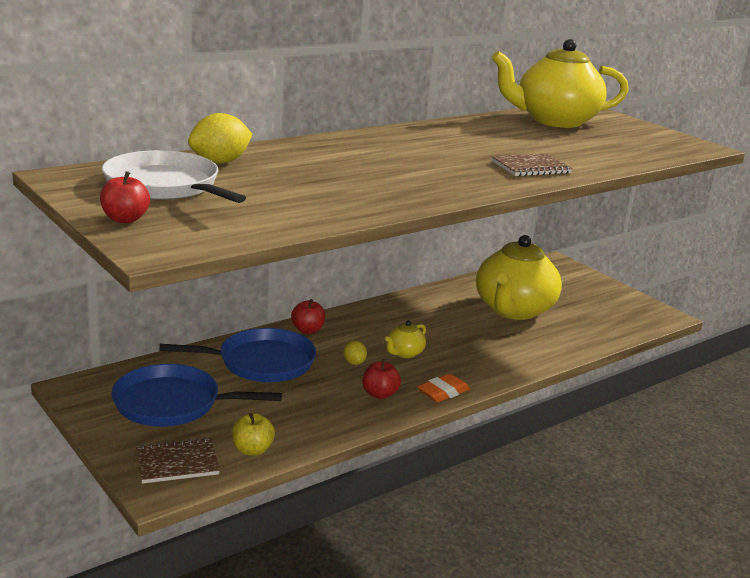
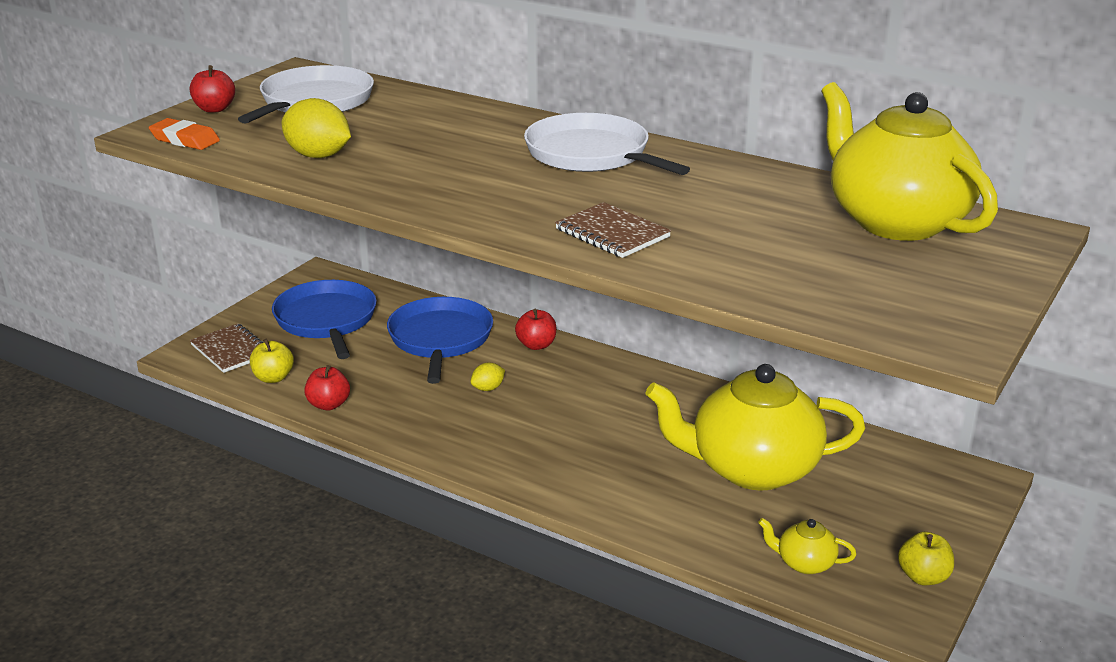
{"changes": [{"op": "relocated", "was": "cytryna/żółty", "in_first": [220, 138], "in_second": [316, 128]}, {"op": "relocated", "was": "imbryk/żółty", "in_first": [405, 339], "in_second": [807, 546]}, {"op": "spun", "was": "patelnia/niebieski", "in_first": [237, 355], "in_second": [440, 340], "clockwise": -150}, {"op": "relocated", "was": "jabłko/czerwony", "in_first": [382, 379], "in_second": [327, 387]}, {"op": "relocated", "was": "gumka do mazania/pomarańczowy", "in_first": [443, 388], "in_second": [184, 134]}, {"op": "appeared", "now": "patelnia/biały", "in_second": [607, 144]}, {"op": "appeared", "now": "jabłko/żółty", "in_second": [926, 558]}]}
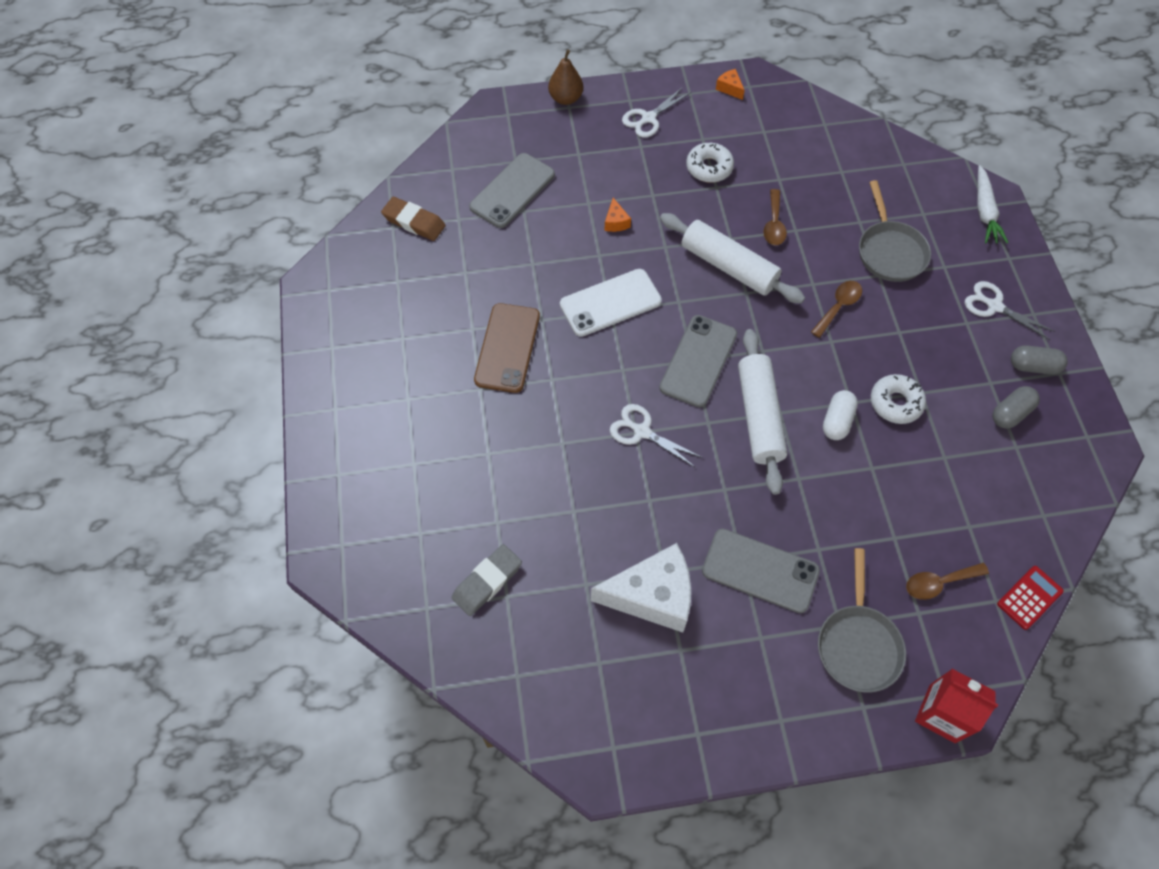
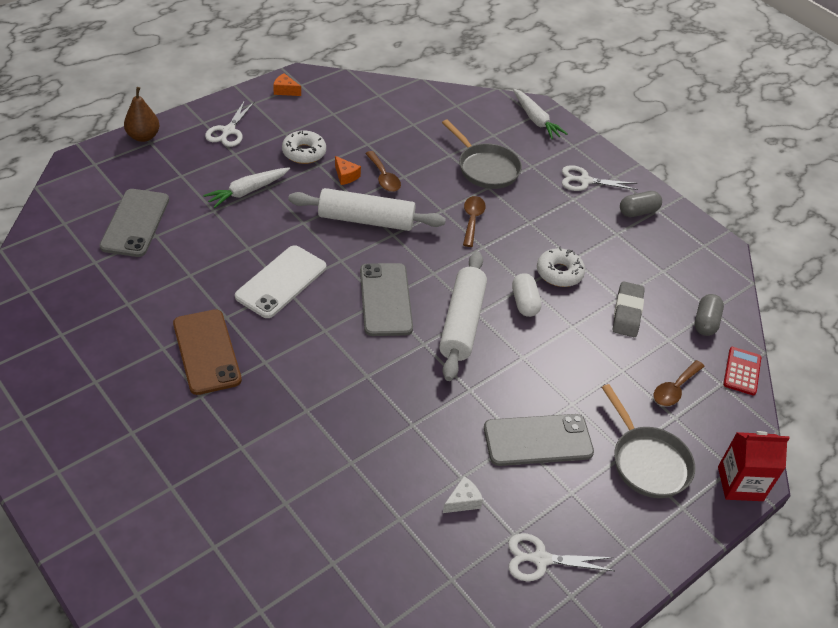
{"changes": [{"op": "missing", "was": "gumka do mazania/brązowy", "in_first": [413, 219]}, {"op": "relocated", "was": "ser/pomarańczowy", "in_first": [618, 215], "in_second": [348, 170]}, {"op": "spun", "was": "wałek do ciasta/biały", "in_first": [763, 412], "in_second": [463, 316], "clockwise": 45}, {"op": "relocated", "was": "kapsułka/szary", "in_first": [1016, 407], "in_second": [709, 315]}, {"op": "relocated", "was": "nożyczki/biały", "in_first": [656, 436], "in_second": [561, 557]}, {"op": "size", "was": "ser/biały", "in_first": [641, 588], "in_second": [463, 494], "ratio": 0.41}, {"op": "relocated", "was": "gumka do mazania/szary", "in_first": [487, 580], "in_second": [629, 309]}, {"op": "appeared", "now": "marchewka/biały", "in_second": [246, 187]}]}
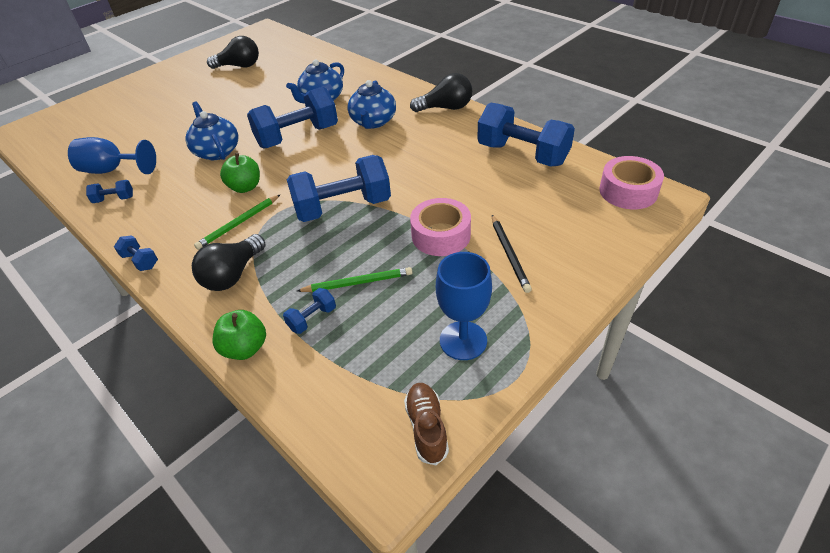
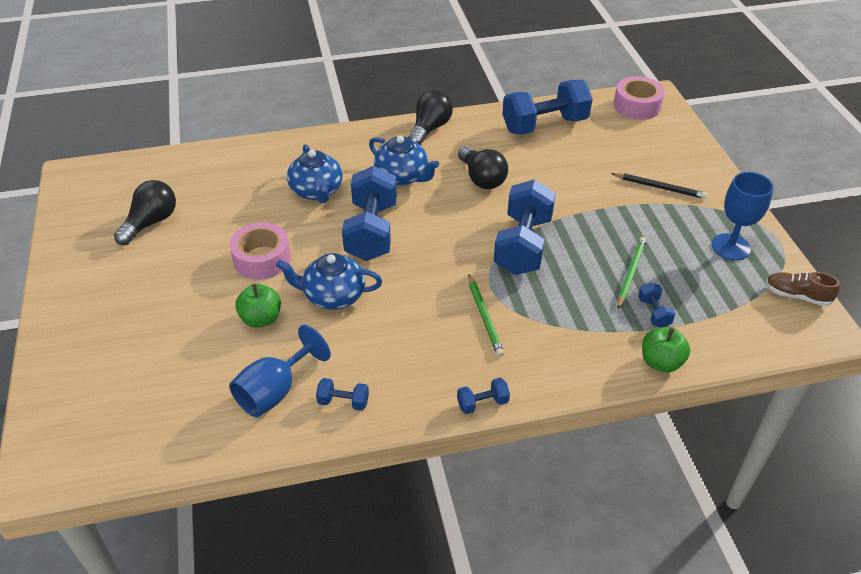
{"changes": [{"op": "relocated", "was": "jabłko/zielony", "in_first": [240, 173], "in_second": [258, 306]}, {"op": "spun", "was": "hantel/niebieski", "in_first": [109, 191], "in_second": [342, 394], "clockwise": 75}, {"op": "relocated", "was": "taśma klejąca/różowy", "in_first": [440, 227], "in_second": [260, 251]}, {"op": "relocated", "was": "żarówka/czarny", "in_first": [228, 262], "in_second": [483, 167]}]}
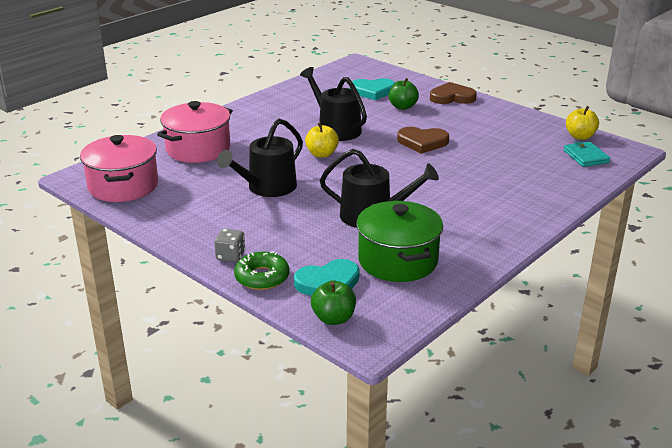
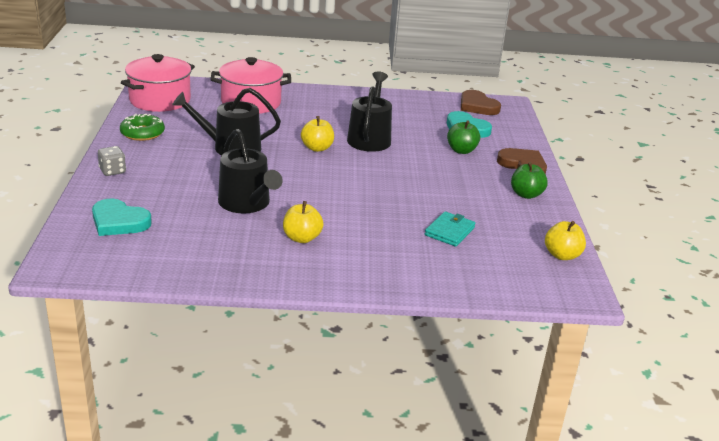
{"changes": [{"op": "relocated", "was": "serce/brązowy", "in_first": [423, 140], "in_second": [481, 102]}, {"op": "relocated", "was": "portfel/turkusowy", "in_first": [587, 154], "in_second": [450, 229]}, {"op": "missing", "was": "garnek/zielony", "in_first": [399, 241]}, {"op": "relocated", "was": "donut/zielony", "in_first": [262, 270], "in_second": [142, 127]}, {"op": "relocated", "was": "jabłko/zielony", "in_first": [333, 302], "in_second": [529, 180]}, {"op": "appeared", "now": "jabłko/żółty", "in_second": [303, 222]}]}
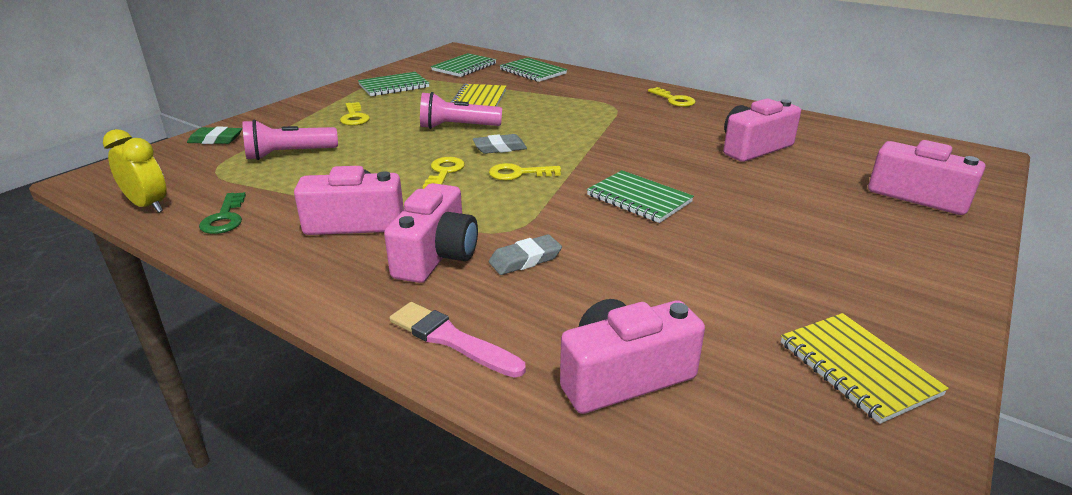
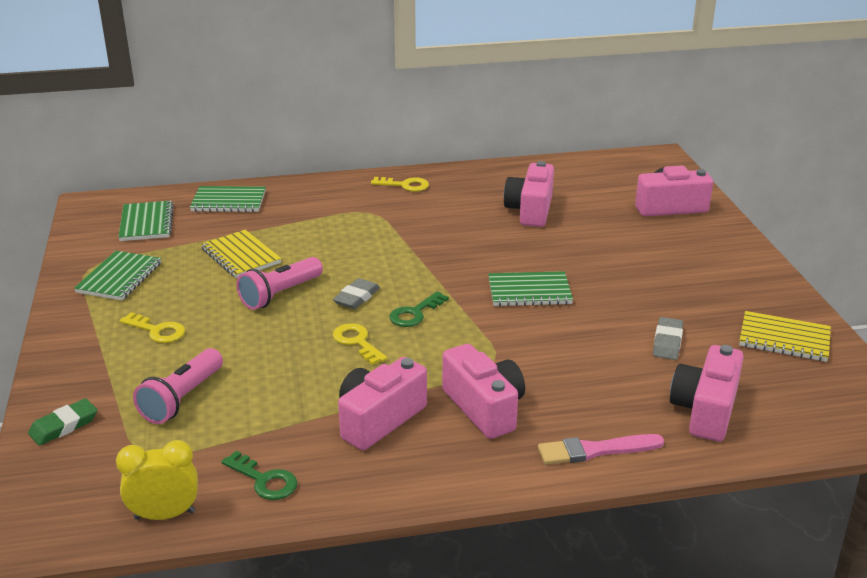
{"changes": [{"op": "colour", "was": "klucz/żółty", "now": "klucz/zielony", "in_first": [525, 171], "in_second": [419, 309]}, {"op": "relocated", "was": "gumka do mazania/szary", "in_first": [525, 254], "in_second": [668, 338]}]}
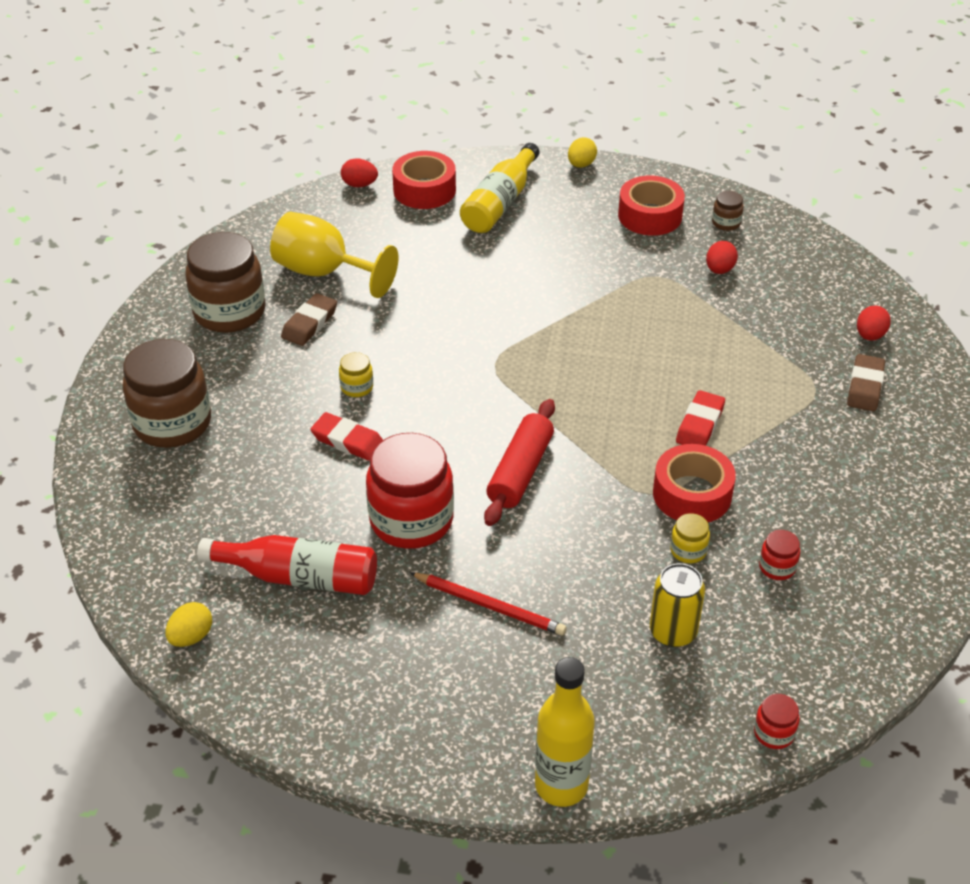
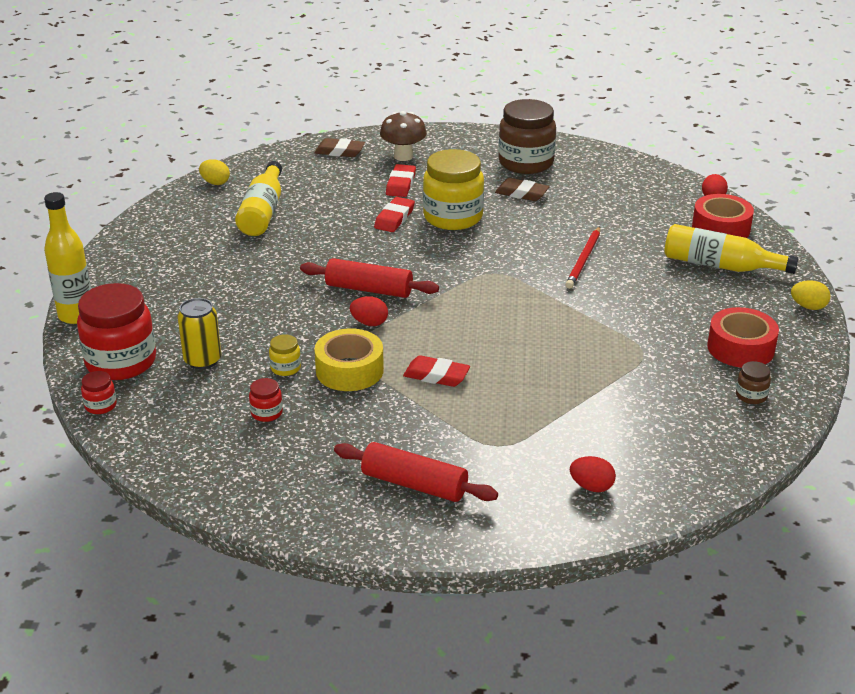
{"changes": [{"op": "missing", "was": "kielich/żółty", "in_first": [334, 254]}, {"op": "relocated", "was": "jajko/czerwony", "in_first": [722, 257], "in_second": [369, 311]}, {"op": "exchanged", "was": "słoik/brązowy", "now": "grzyb/brązowy", "in_first": [166, 393], "in_second": [403, 136]}, {"op": "size", "was": "słoik/żółty", "in_first": [356, 374], "in_second": [453, 189], "ratio": 2.33}, {"op": "relocated", "was": "gumka do mazania/brązowy", "in_first": [866, 382], "in_second": [339, 147]}, {"op": "relocated", "was": "słoik/czerwony", "in_first": [410, 491], "in_second": [116, 331]}, {"op": "colour", "was": "taśma klejąca/czerwony", "now": "taśma klejąca/żółty", "in_first": [694, 483], "in_second": [349, 359]}, {"op": "colour", "was": "butelka/czerwony", "now": "butelka/żółty", "in_first": [287, 565], "in_second": [258, 198]}, {"op": "relocated", "was": "ołówek/czerwony", "in_first": [488, 604], "in_second": [582, 258]}, {"op": "appeared", "now": "gumka do mazania/czerwony", "in_second": [401, 180]}, {"op": "appeared", "now": "wałek do ciasta/czerwony", "in_second": [416, 472]}]}
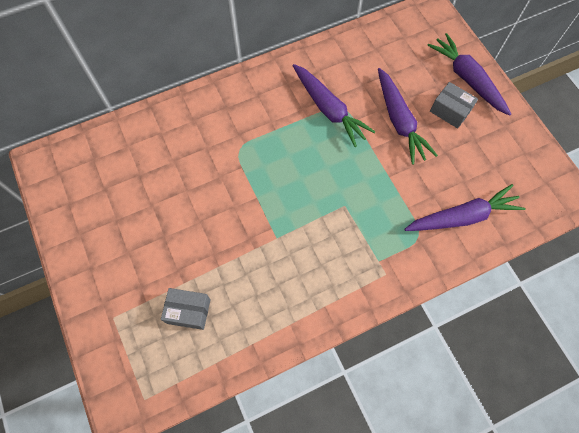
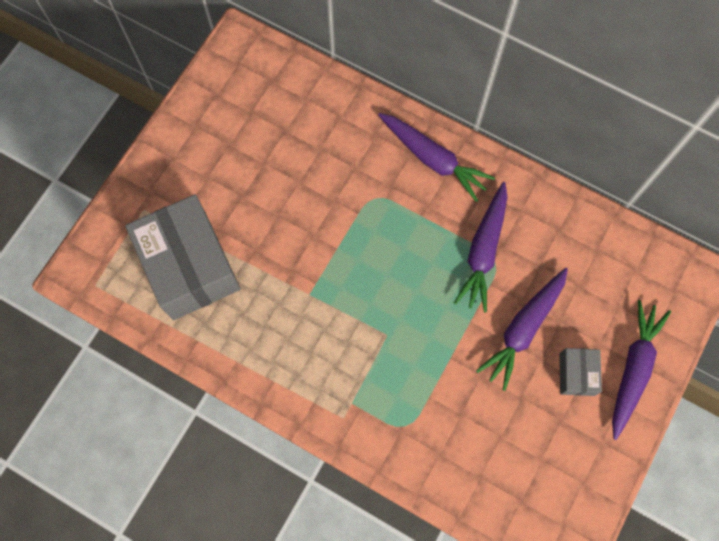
{"changes": [{"op": "relocated", "was": "marchewka/fioletowy", "in_first": [465, 207], "in_second": [436, 157]}, {"op": "size", "was": "pudełko/szary", "in_first": [186, 309], "in_second": [182, 257], "ratio": 2.21}]}
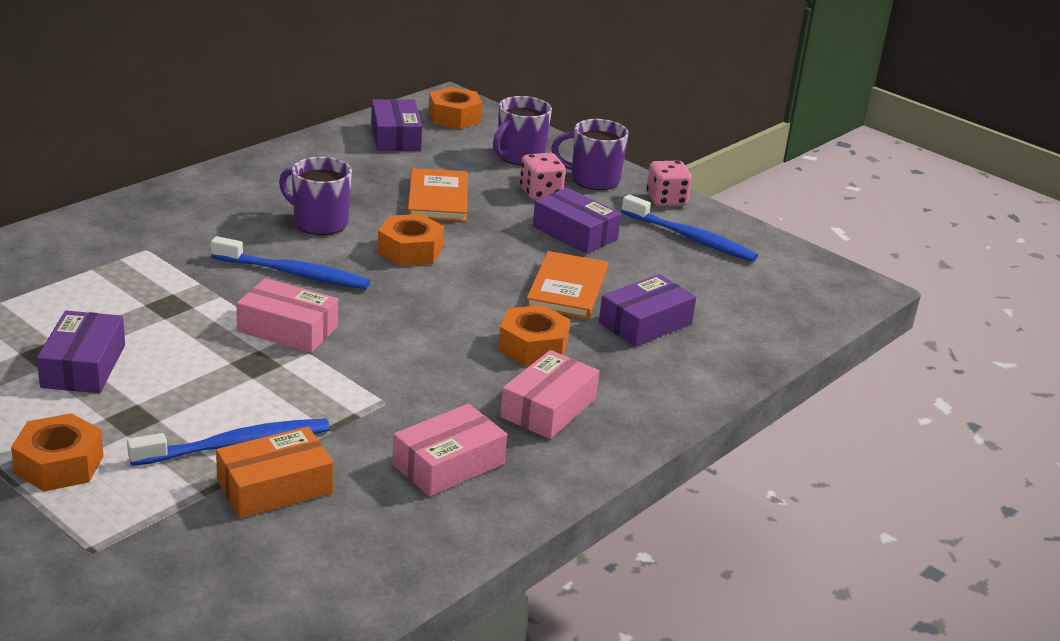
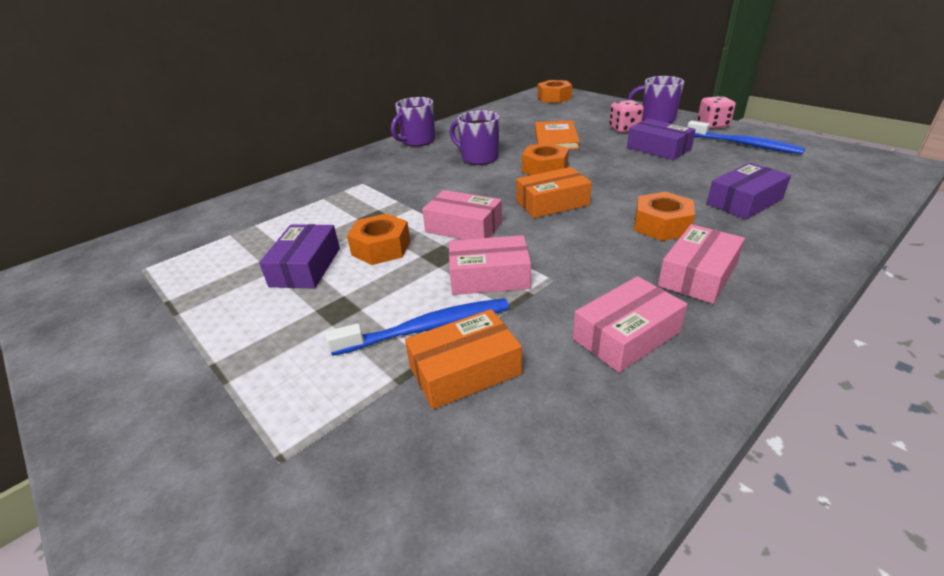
{"changes": [{"op": "relocated", "was": "kubek/fioletowy", "in_first": [522, 130], "in_second": [413, 122]}, {"op": "missing", "was": "pudełko/fioletowy", "in_first": [396, 125]}, {"op": "missing", "was": "szczoteczka do zębów/niebieski", "in_first": [290, 262]}, {"op": "missing", "was": "książka/pomarańczowy", "in_first": [567, 285]}, {"op": "relocated", "was": "nakrętka/pomarańczowy", "in_first": [57, 452], "in_second": [378, 239]}, {"op": "appeared", "now": "pudełko/pomarańczowy", "in_second": [554, 192]}, {"op": "appeared", "now": "pudełko/różowy", "in_second": [490, 265]}]}
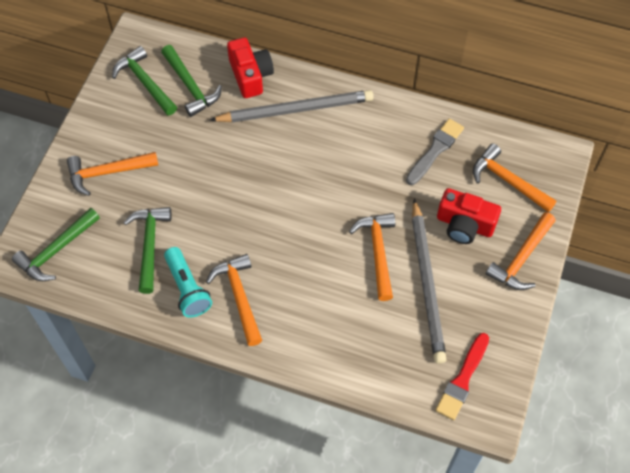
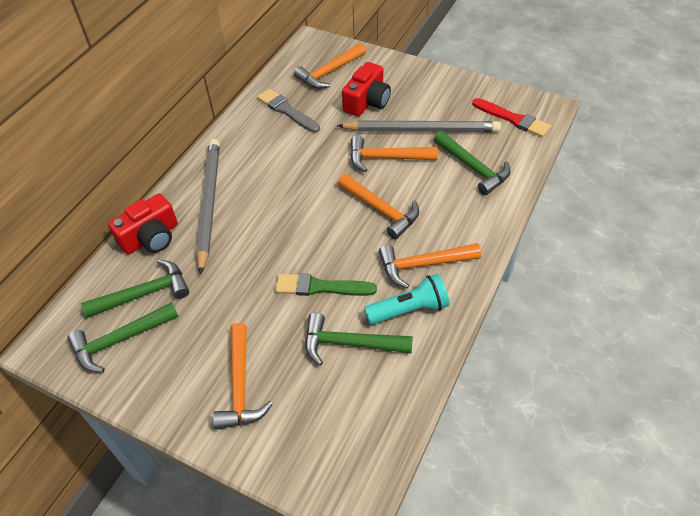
{"changes": [{"op": "spun", "was": "aparat fotograficzny/czerwony", "in_first": [250, 67], "in_second": [143, 224], "clockwise": 150}, {"op": "relocated", "was": "młotek/zielony", "in_first": [56, 244], "in_second": [472, 163]}, {"op": "relocated", "was": "młotek/pomarańczowy", "in_first": [521, 251], "in_second": [378, 206]}, {"op": "appeared", "now": "pędzel/zielony", "in_second": [326, 284]}]}
